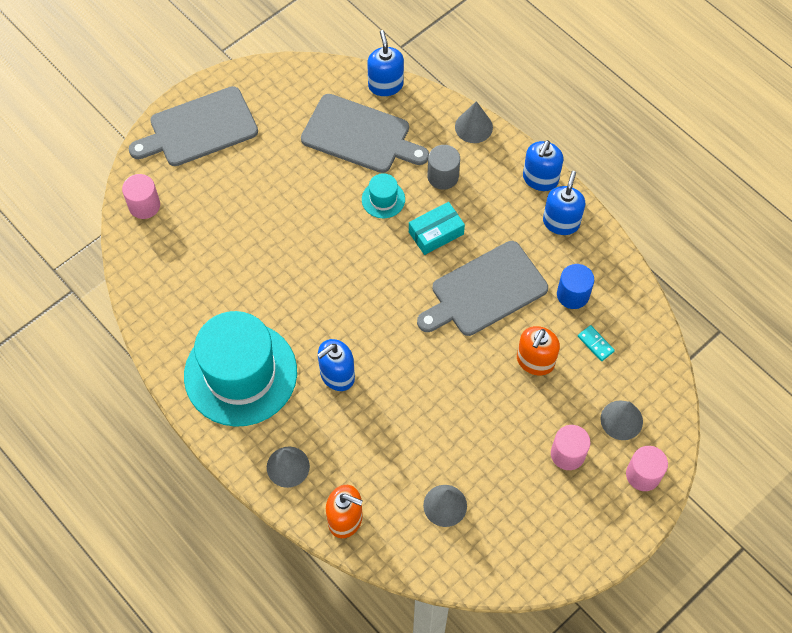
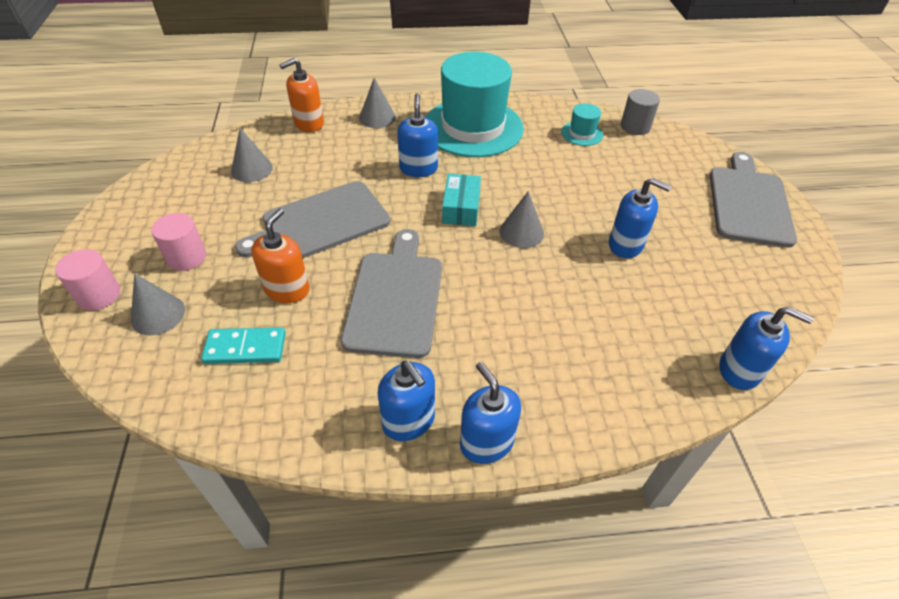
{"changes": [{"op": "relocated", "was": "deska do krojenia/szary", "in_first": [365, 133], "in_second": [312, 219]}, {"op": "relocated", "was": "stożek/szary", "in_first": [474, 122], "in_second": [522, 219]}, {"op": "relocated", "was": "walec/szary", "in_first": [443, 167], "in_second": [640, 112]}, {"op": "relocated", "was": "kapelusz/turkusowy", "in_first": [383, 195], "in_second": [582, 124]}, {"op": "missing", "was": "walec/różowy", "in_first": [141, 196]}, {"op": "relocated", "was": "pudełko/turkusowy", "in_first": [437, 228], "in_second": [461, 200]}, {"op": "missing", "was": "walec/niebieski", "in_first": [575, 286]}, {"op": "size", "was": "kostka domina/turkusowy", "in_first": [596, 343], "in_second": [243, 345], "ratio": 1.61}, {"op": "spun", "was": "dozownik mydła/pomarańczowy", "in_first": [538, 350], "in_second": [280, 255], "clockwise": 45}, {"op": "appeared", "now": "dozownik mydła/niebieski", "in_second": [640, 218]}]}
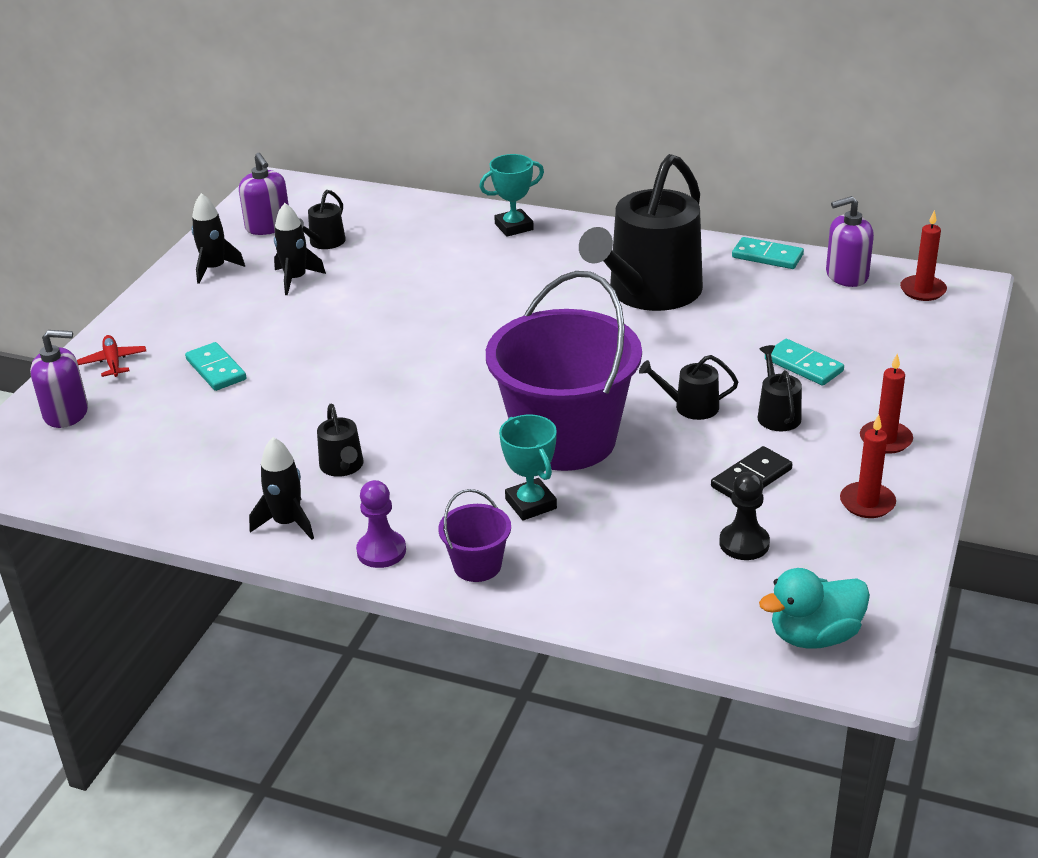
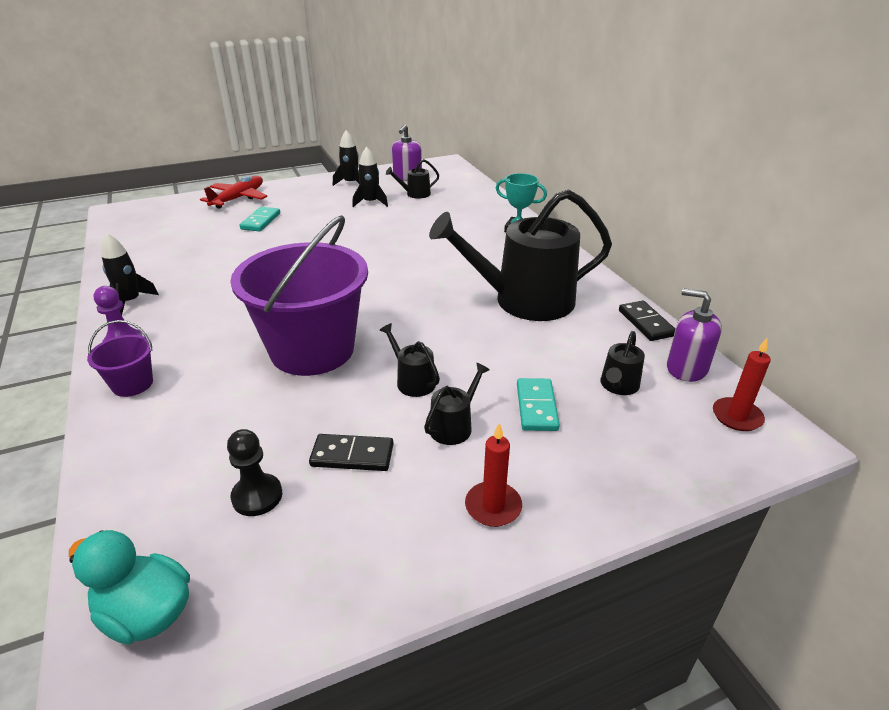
{"changes": [{"op": "colour", "was": "kostka domina/turkusowy", "now": "kostka domina/czarny", "in_first": [768, 253], "in_second": [647, 321]}, {"op": "missing", "was": "dozownik mydła/fioletowy", "in_first": [59, 379]}, {"op": "size", "was": "samolot/czerwony", "in_first": [111, 356], "in_second": [233, 192], "ratio": 1.68}, {"op": "relocated", "was": "konewka/czarny", "in_first": [340, 440], "in_second": [622, 363]}, {"op": "missing", "was": "puchar/turkusowy", "in_first": [528, 467]}, {"op": "missing", "was": "świeca/czerwony", "in_first": [868, 466]}]}
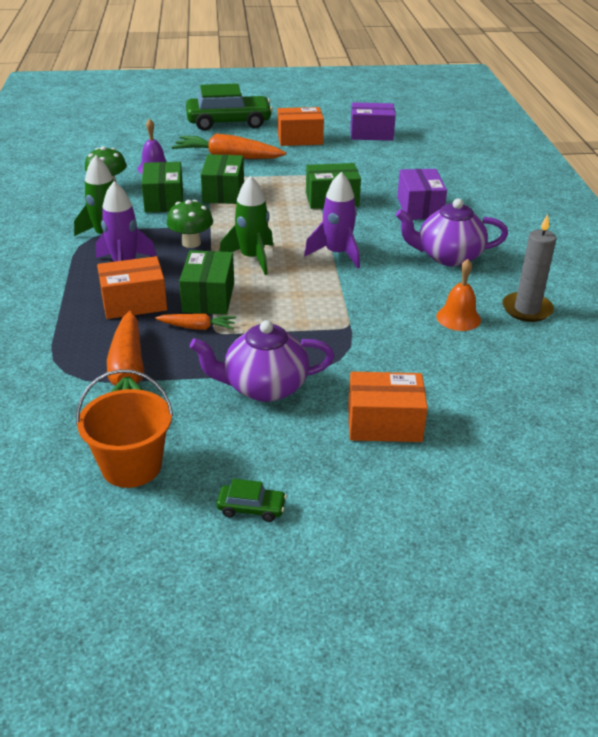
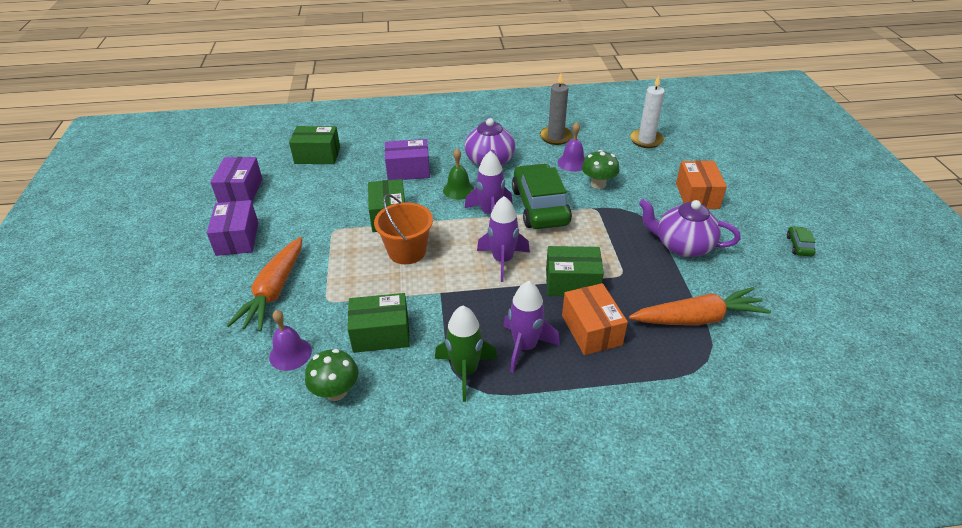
{"changes": [{"op": "relocated", "was": "samochód/zielony", "in_first": [229, 107], "in_second": [542, 196]}, {"op": "colour", "was": "pudełko/pomarańczowy", "now": "pudełko/fioletowy", "in_first": [300, 126], "in_second": [233, 228]}, {"op": "relocated", "was": "pudełko/zielony", "in_first": [222, 179], "in_second": [314, 145]}, {"op": "colour", "was": "rakieta/zielony", "now": "rakieta/fioletowy", "in_first": [246, 225], "in_second": [503, 239]}, {"op": "relocated", "was": "grzyb/zielony", "in_first": [190, 224], "in_second": [601, 169]}, {"op": "colour", "was": "dzwonek/pomarańczowy", "now": "dzwonek/fioletowy", "in_first": [458, 295], "in_second": [571, 147]}, {"op": "missing", "was": "marchewka/pomarańczowy", "in_first": [195, 322]}, {"op": "spun", "was": "imbryk/fioletowy", "in_first": [262, 361], "in_second": [690, 228], "clockwise": 120}, {"op": "relocated", "was": "wiadro/pomarańczowy", "in_first": [124, 428], "in_second": [403, 229]}, {"op": "appeared", "now": "świeca/biały", "in_second": [647, 111]}, {"op": "appeared", "now": "dzwonek/zielony", "in_second": [458, 174]}]}
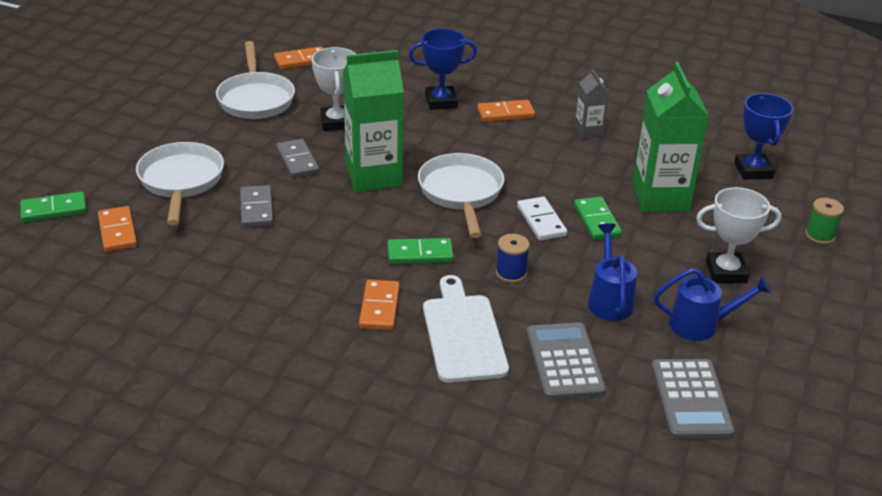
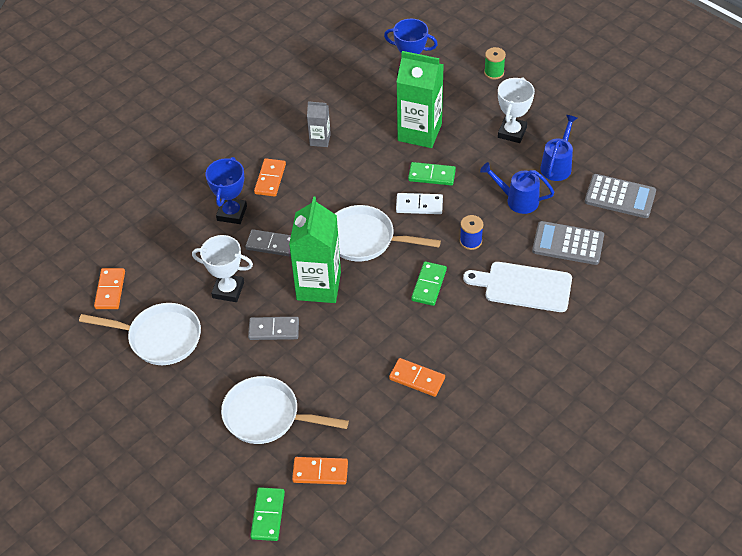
{"changes": [{"op": "relocated", "was": "kostka domina/szary", "in_first": [256, 206], "in_second": [268, 242]}, {"op": "relocated", "was": "kostka domina/pomarańczowy", "in_first": [379, 305], "in_second": [417, 377]}]}
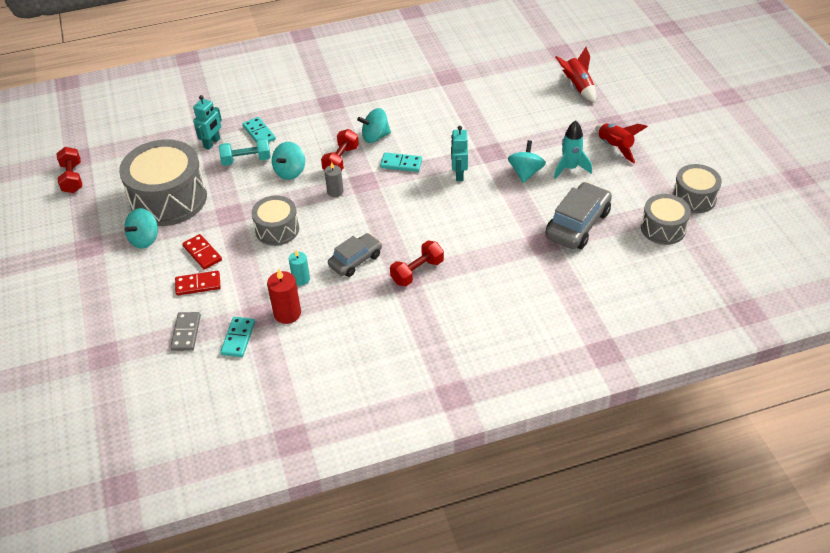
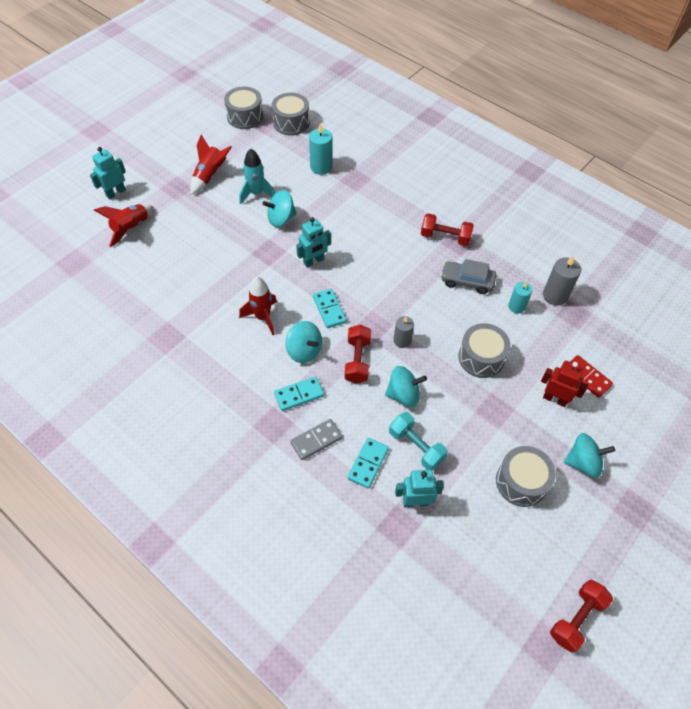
{"changes": [{"op": "spun", "was": "hantel/czerwony", "in_first": [340, 150], "in_second": [358, 354], "clockwise": -75}, {"op": "size", "was": "bęben/szary", "in_first": [163, 182], "in_second": [526, 476], "ratio": 0.56}, {"op": "exchanged", "was": "samochód/szary", "now": "świeca/turkusowy", "in_first": [579, 215], "in_second": [321, 149]}, {"op": "exchanged", "was": "kostka domina/czerwony", "now": "robot/czerwony", "in_first": [202, 252], "in_second": [564, 384]}, {"op": "colour", "was": "świeca/czerwony", "now": "świeca/szary", "in_first": [284, 296], "in_second": [562, 280]}, {"op": "relocated", "was": "kostka domina/szary", "in_first": [185, 331], "in_second": [316, 439]}, {"op": "relocated", "was": "kostka domina/turkusowy", "in_first": [237, 337], "in_second": [299, 393]}, {"op": "appeared", "now": "robot/turkusowy", "in_second": [108, 173]}, {"op": "appeared", "now": "rakieta/czerwony", "in_second": [258, 306]}]}
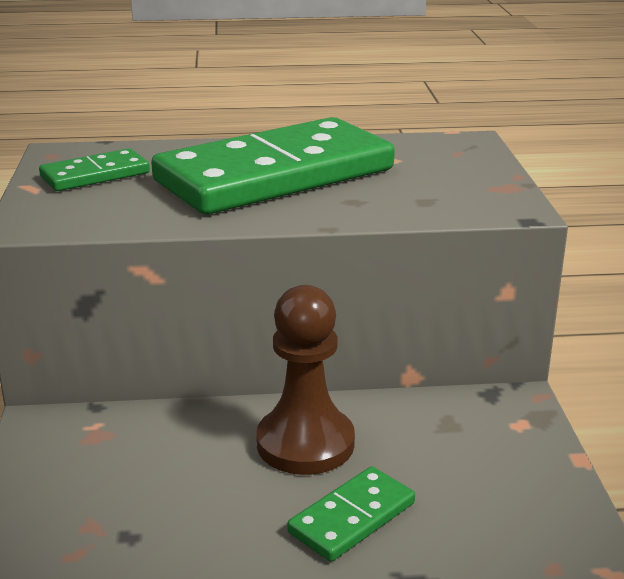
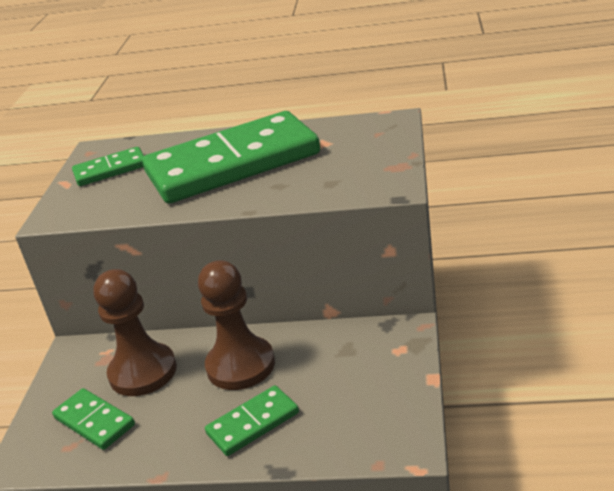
{"changes": [{"op": "appeared", "now": "pionek/brązowy", "in_second": [135, 332]}, {"op": "appeared", "now": "kostka domina/zielony", "in_second": [93, 419]}]}
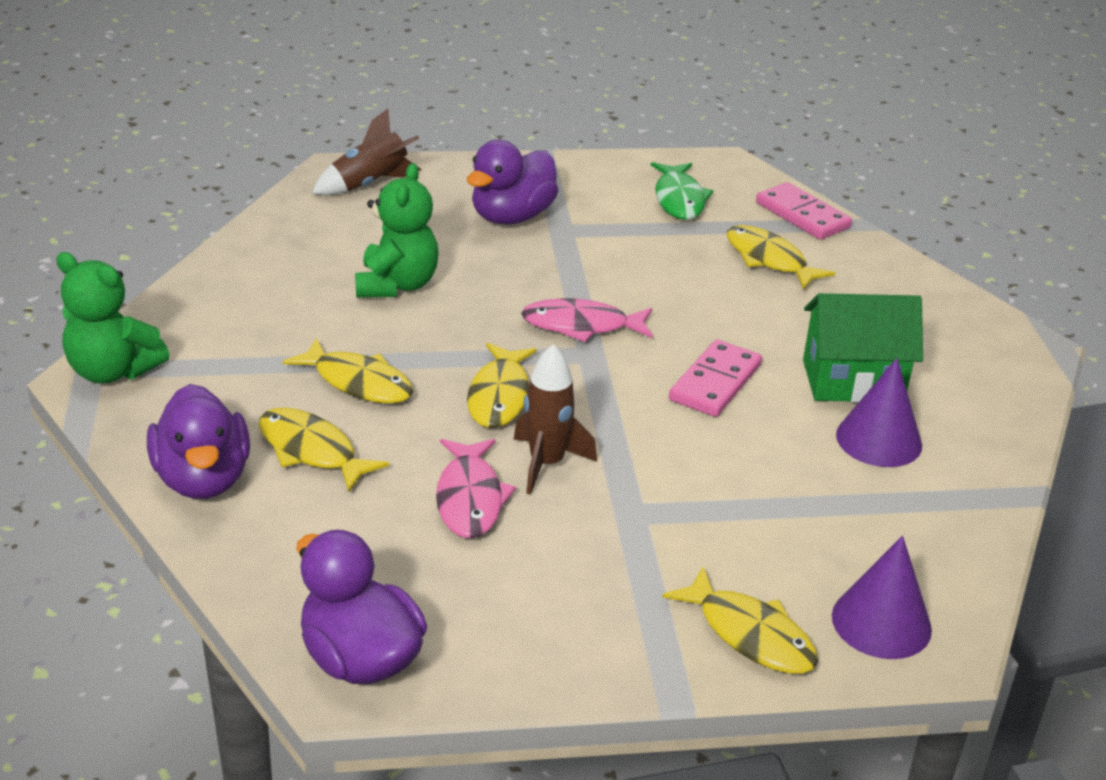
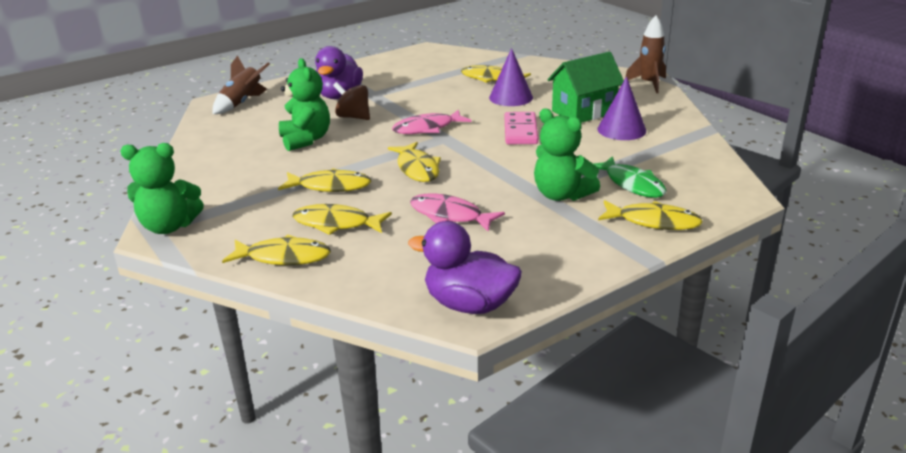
{"changes": [{"op": "relocated", "was": "ryba/zielony", "in_first": [682, 191], "in_second": [629, 177]}, {"op": "missing", "was": "kostka domina/różowy", "in_first": [804, 211]}, {"op": "relocated", "was": "rakieta/brązowy", "in_first": [555, 419], "in_second": [645, 54]}, {"op": "exchanged", "was": "kaczka/fioletowy", "now": "ryba/żółty", "in_first": [198, 441], "in_second": [276, 250]}, {"op": "spun", "was": "ryba/różowy", "in_first": [476, 488], "in_second": [457, 213], "clockwise": 150}, {"op": "relocated", "was": "stożek/fioletowy", "in_first": [882, 597], "in_second": [511, 77]}, {"op": "appeared", "now": "bączek/brązowy", "in_second": [351, 101]}, {"op": "appeared", "now": "miś/zielony", "in_second": [567, 154]}]}
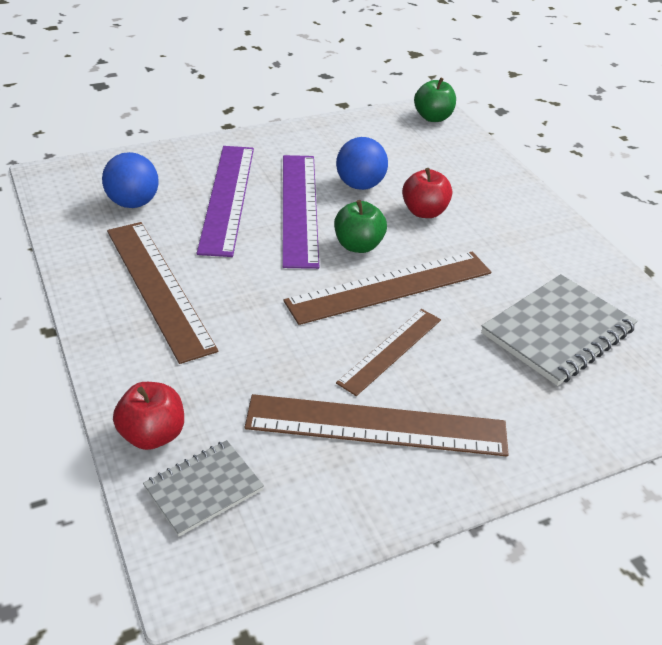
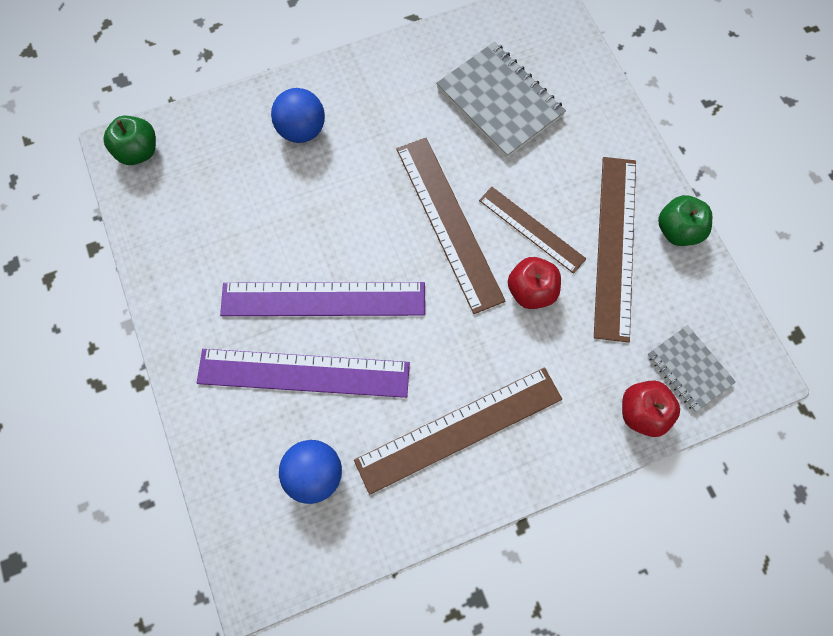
{"changes": [{"op": "relocated", "was": "piłka/niebieski", "in_first": [362, 163], "in_second": [298, 115]}, {"op": "relocated", "was": "jabłko/czerwony", "in_first": [427, 193], "in_second": [534, 283]}, {"op": "relocated", "was": "jabłko/zielony", "in_first": [360, 226], "in_second": [685, 220]}]}
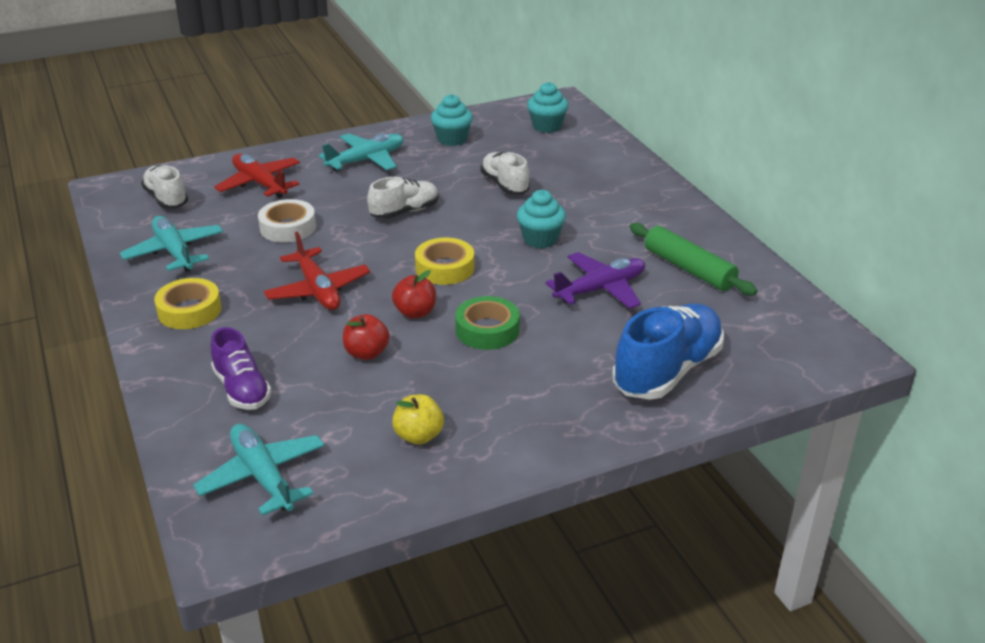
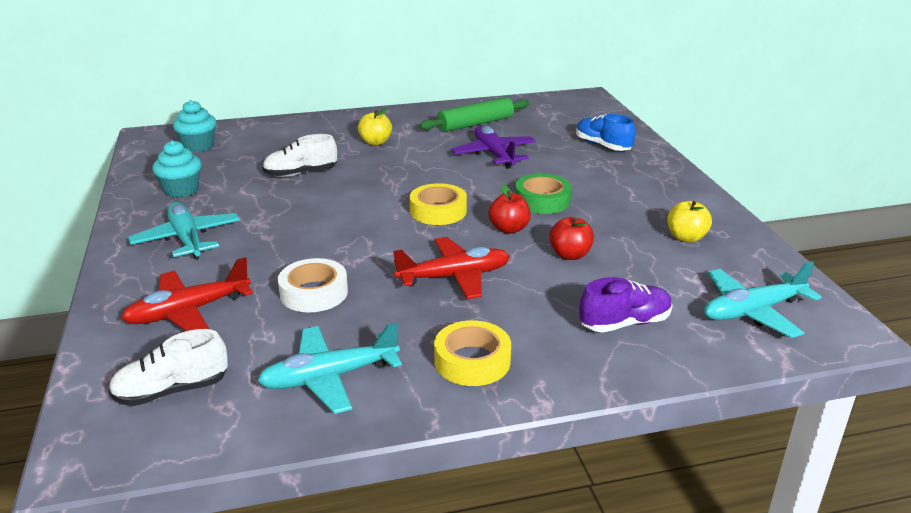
{"changes": [{"op": "missing", "was": "but/biały", "in_first": [403, 198]}, {"op": "missing", "was": "muffinka/turkusowy", "in_first": [541, 219]}, {"op": "size", "was": "but/niebieski", "in_first": [668, 352], "in_second": [605, 132], "ratio": 0.61}, {"op": "appeared", "now": "jabłko/żółty", "in_second": [375, 126]}]}
